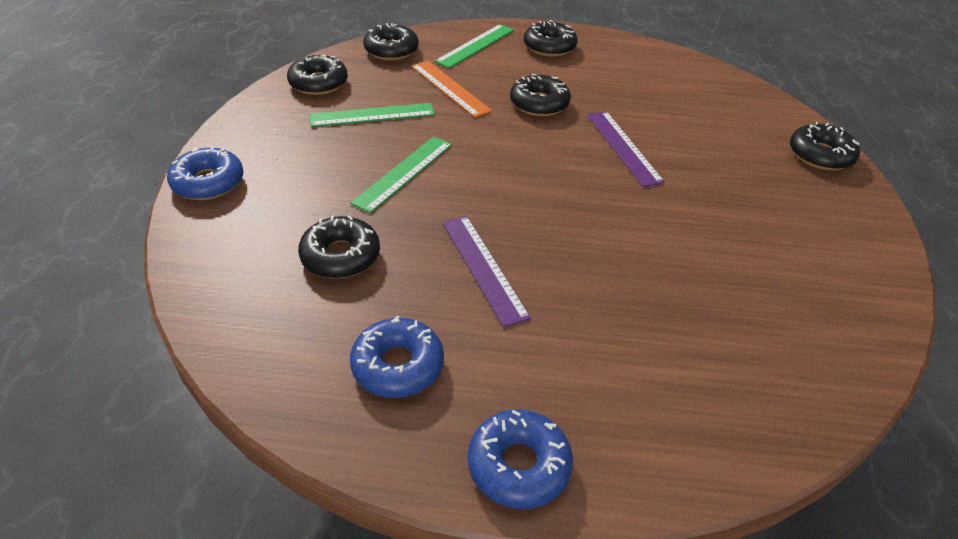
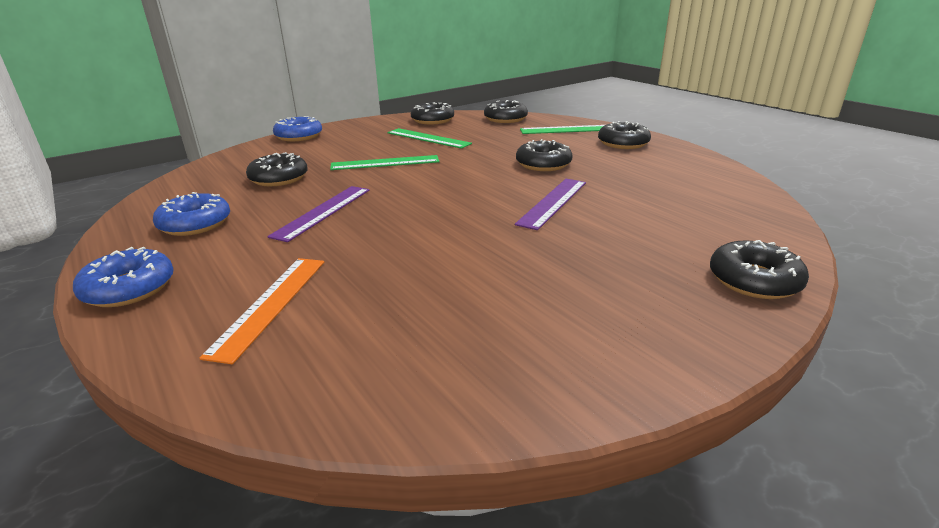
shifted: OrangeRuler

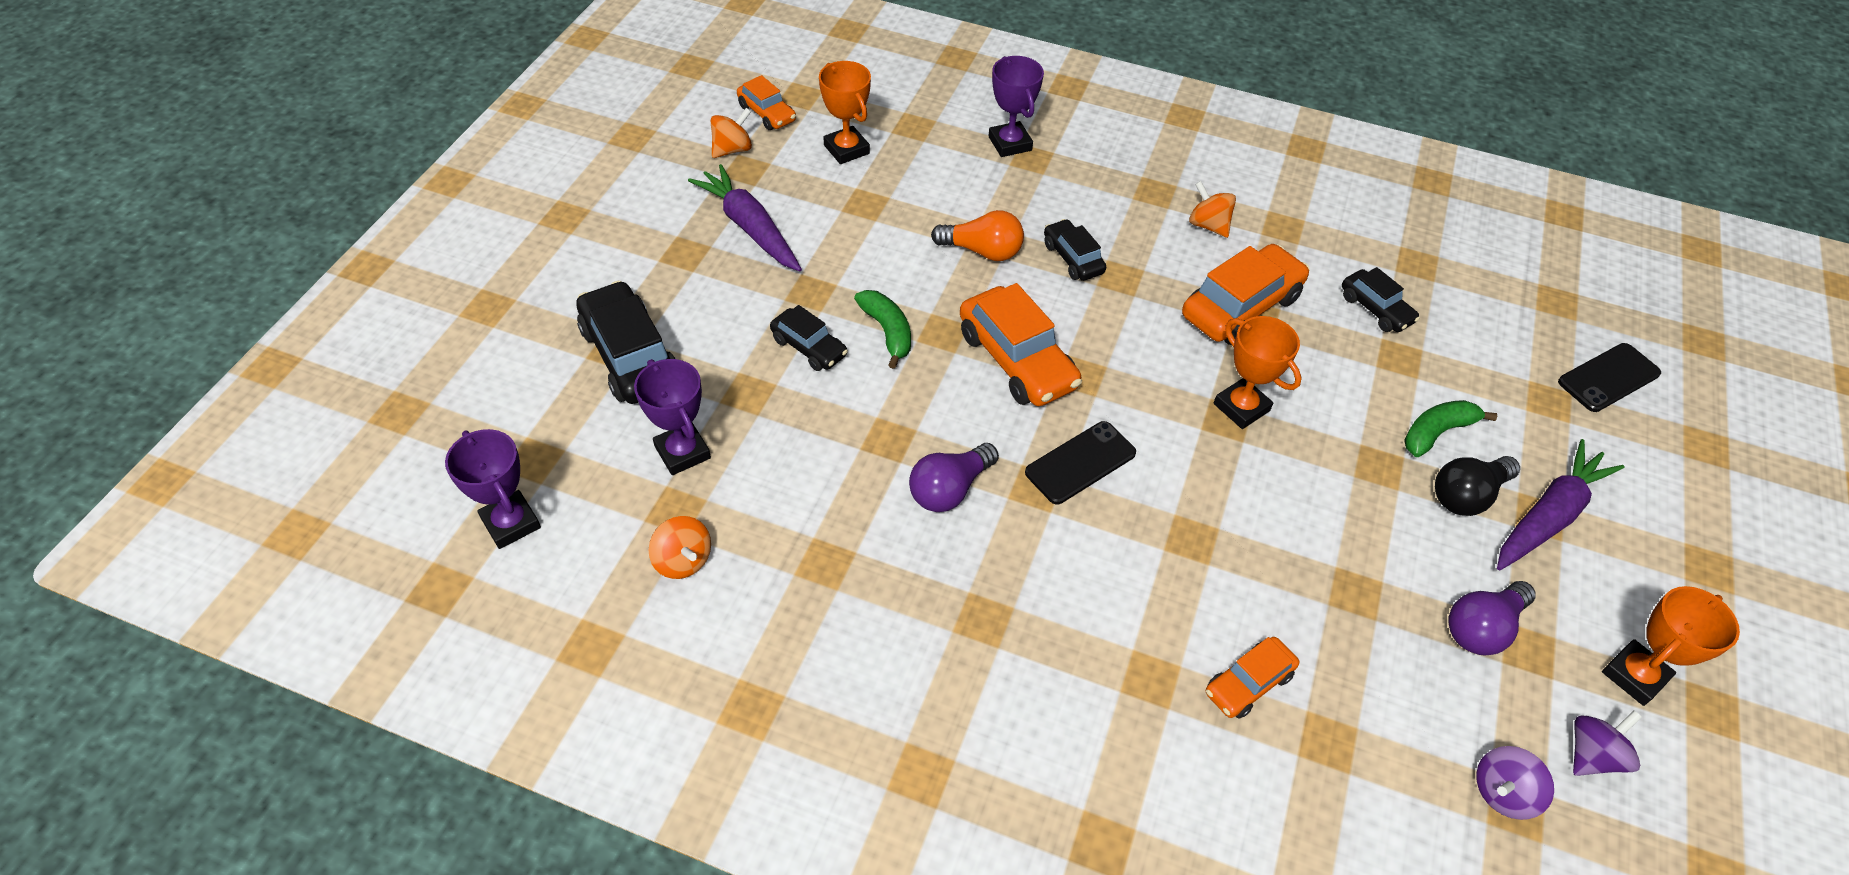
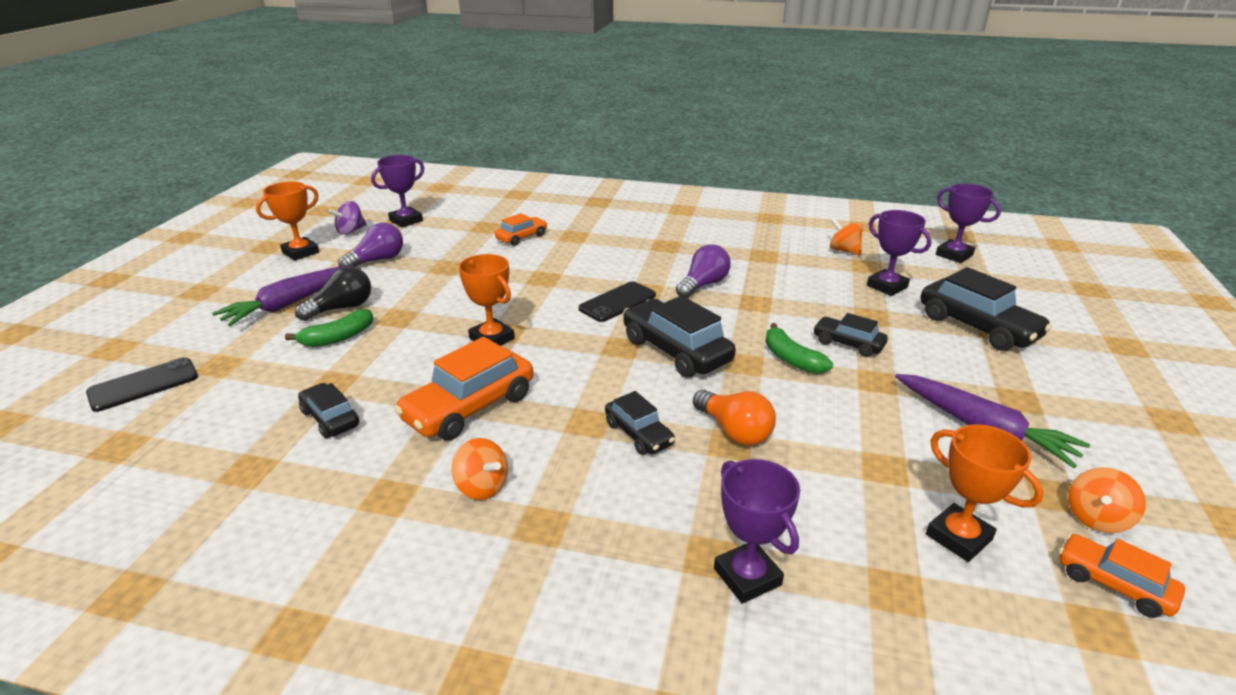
swapped: PurpleSpinningTop (no. 1 from left) to PurpleTrophy (no. 1 from left)
repainted: OrangeCar (no. 2 from left) to BlackCar (no. 3 from left)
rotated: OrangeLightBulb 135 degrees counterclockwise

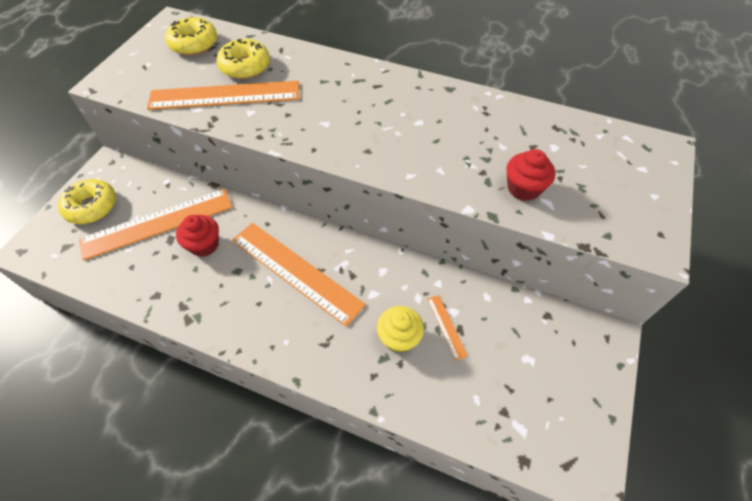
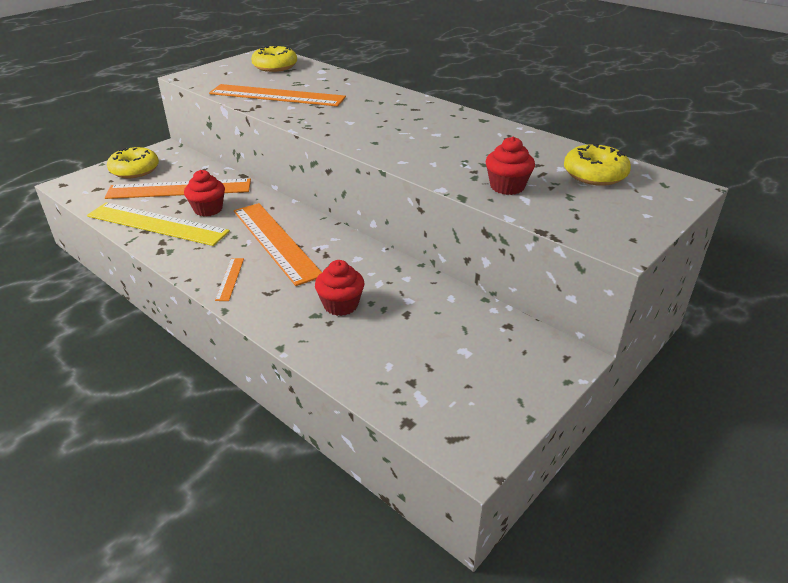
new: YellowRuler
shifted: YellowDonut (no. 3 from left); OrangeRuler (no. 4 from left in the first image) to OrangeRuler (no. 2 from left)
repainted: YellowCupcake to RedCupcake (no. 2 from left)

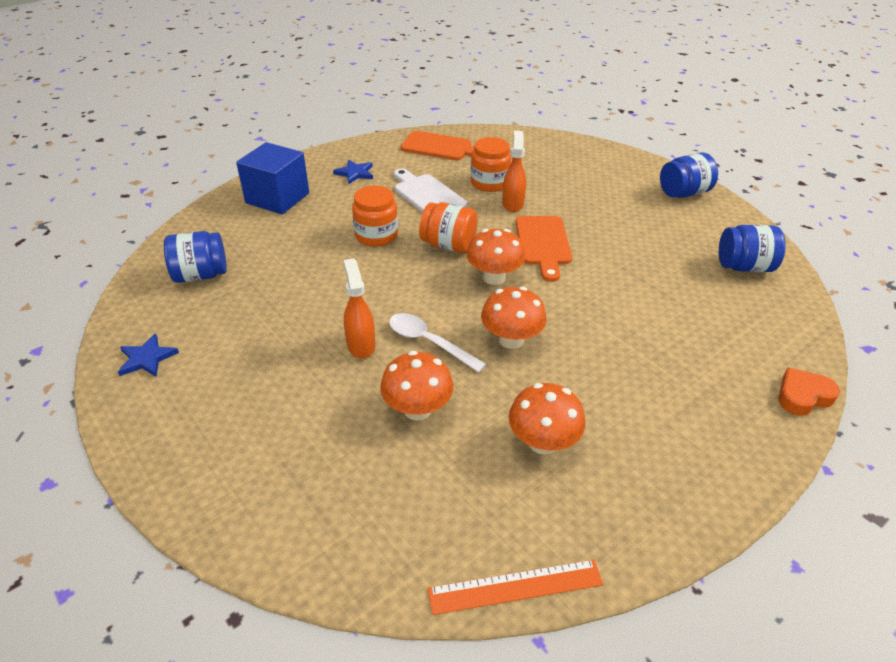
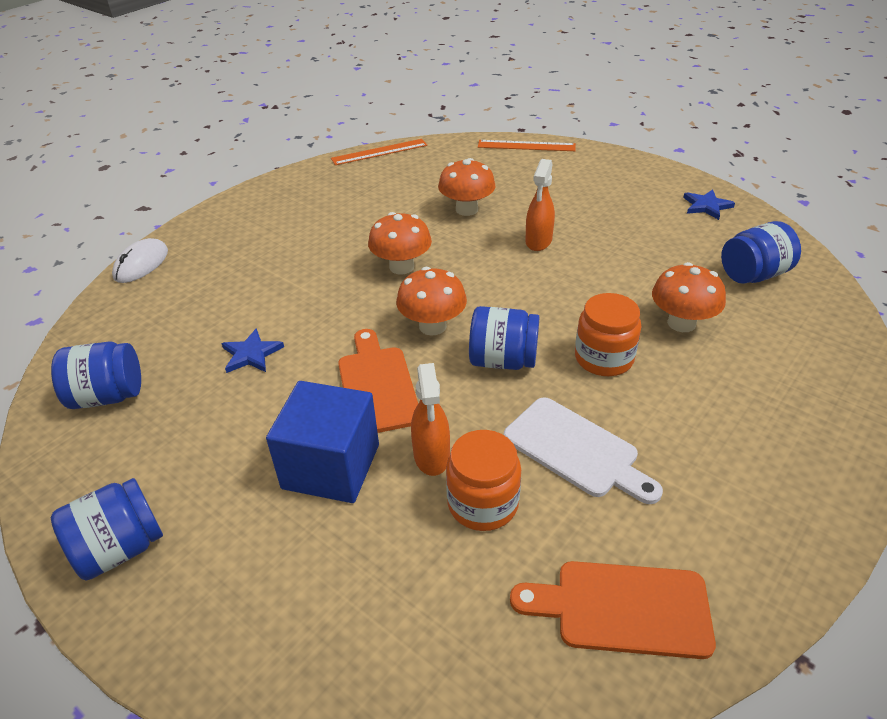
gone: WhiteSpoon
new: OrangeRuler (no. 2 from left)
shifted: BlueCube; BlueStar (no. 2 from left in the first image) to BlueStar (no. 1 from left); OrangeMushroom (no. 4 from left)
swapped: OrangeHeart to WhiteMouse
repainted: OrangeJar (no. 2 from left) to BlueJar (no. 3 from left)
rotated: OrangeSprayBottle (no. 1 from left in the first image) 45 degrees clockwise

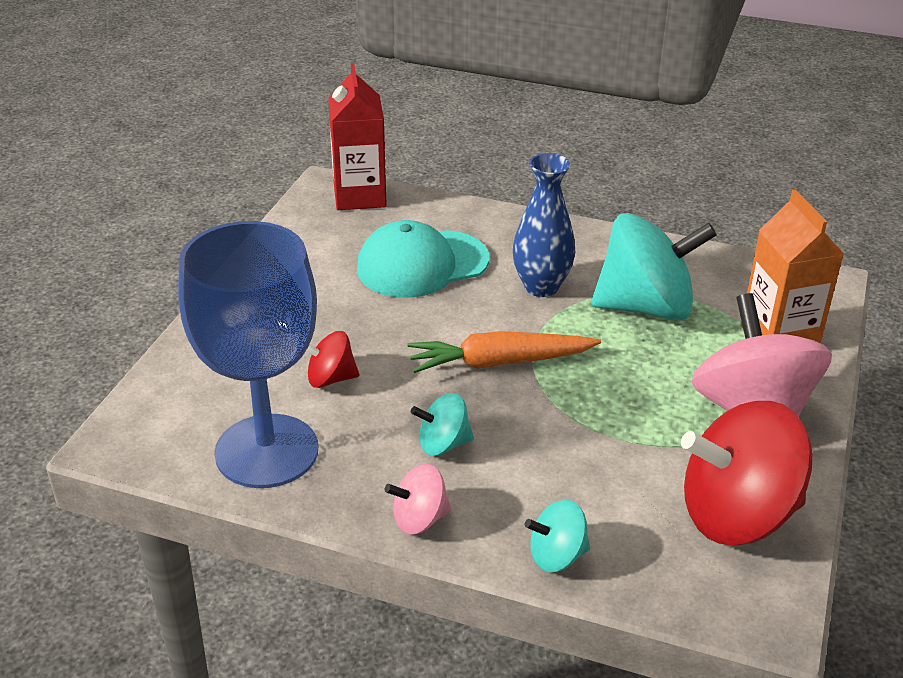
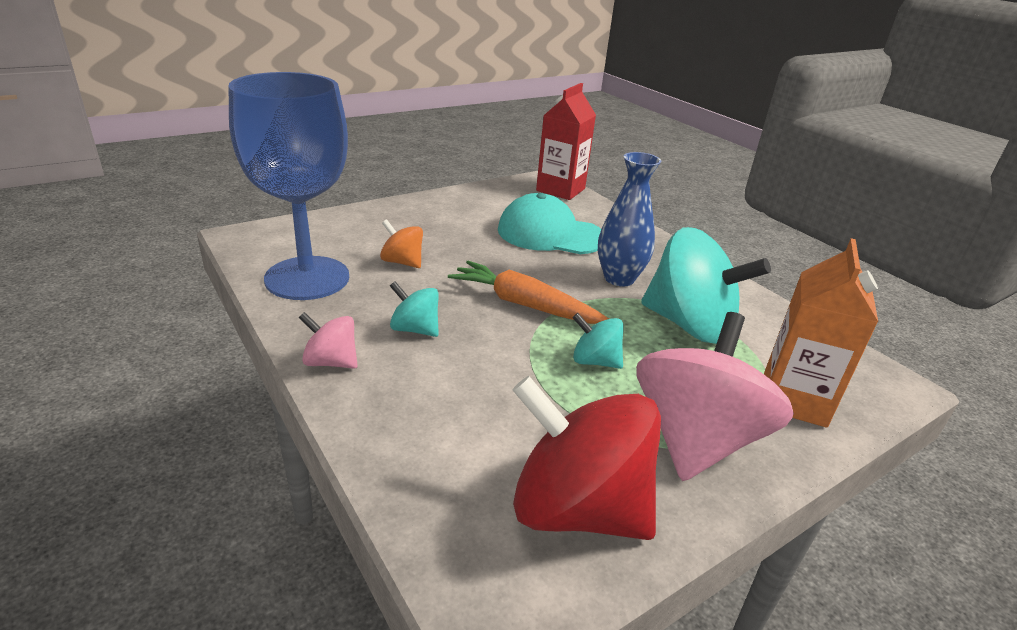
shifted: TurquoiseSpinningTop (no. 2 from left)
repainted: RedSpinningTop (no. 1 from left) to OrangeSpinningTop

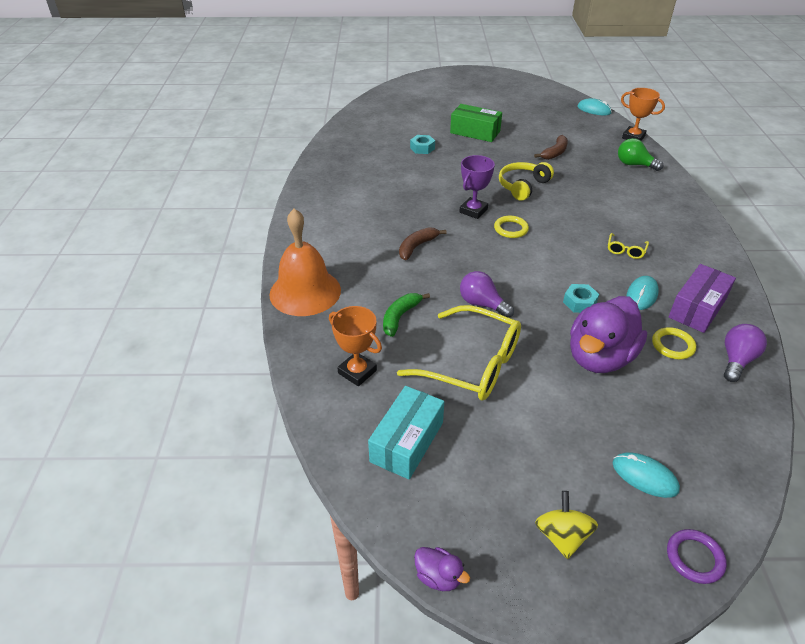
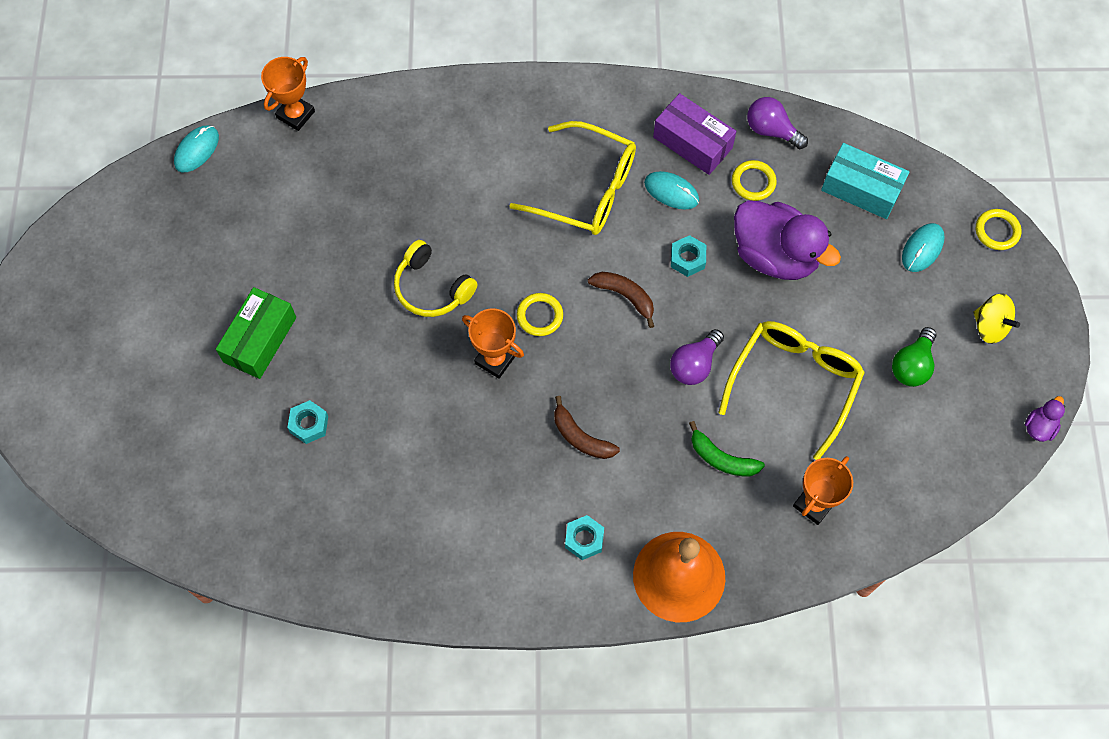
new: TurquoiseNut (no. 2 from left)
shifted: TurquoiseBox; BrownBanana (no. 2 from left); GreenLightBulb
repainted: PurpleTrophy to OrangeTrophy (no. 2 from left); PurpleRing to YellowRing (no. 3 from left)
rotated: YellowSpinningTop 135 degrees counterclockwise
scaled: YellowGlasses (no. 2 from left in the first image) x2.36

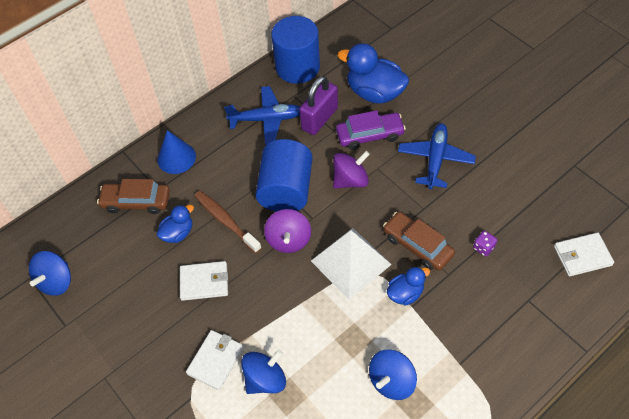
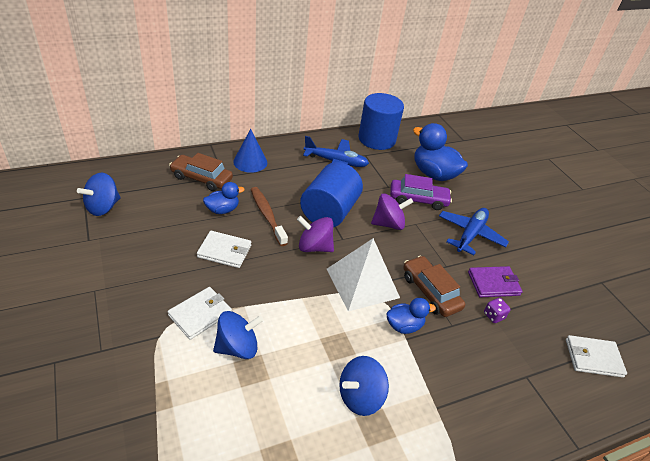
gone: PurplePadlock
new: PurpleWallet
rotated: PurpleSpinningTop (no. 1 from left) 90 degrees clockwise

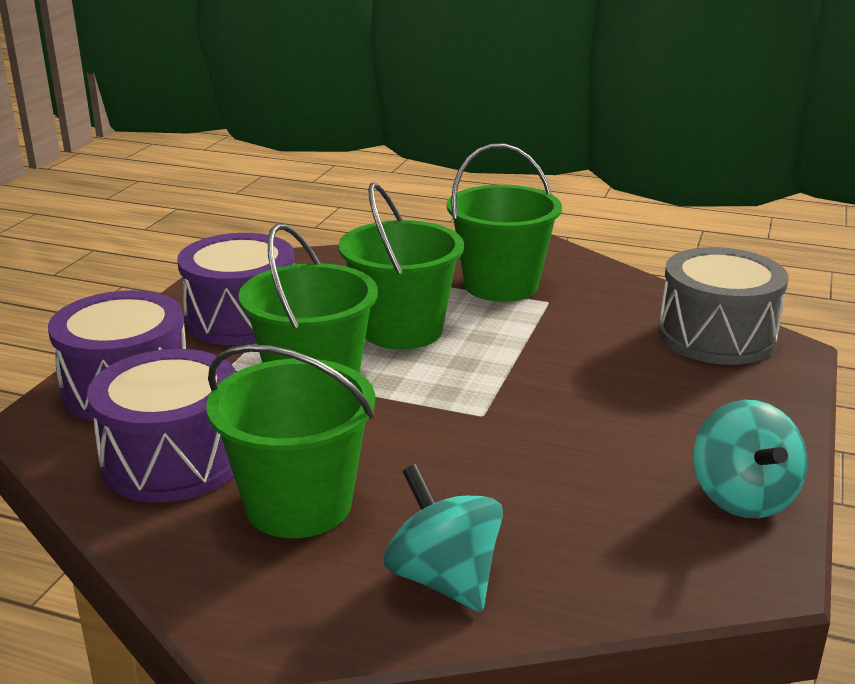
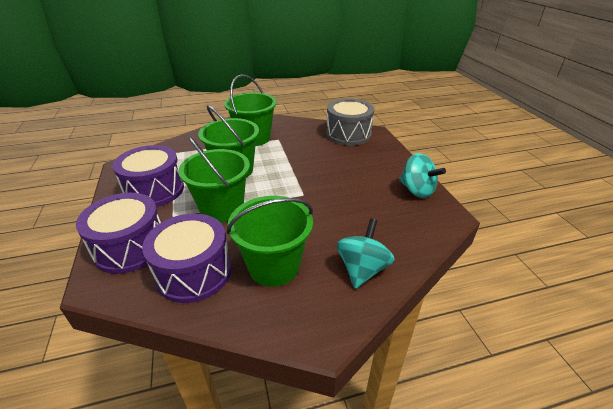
rotated: TurquoiseSpinningTop (no. 1 from left) 90 degrees clockwise

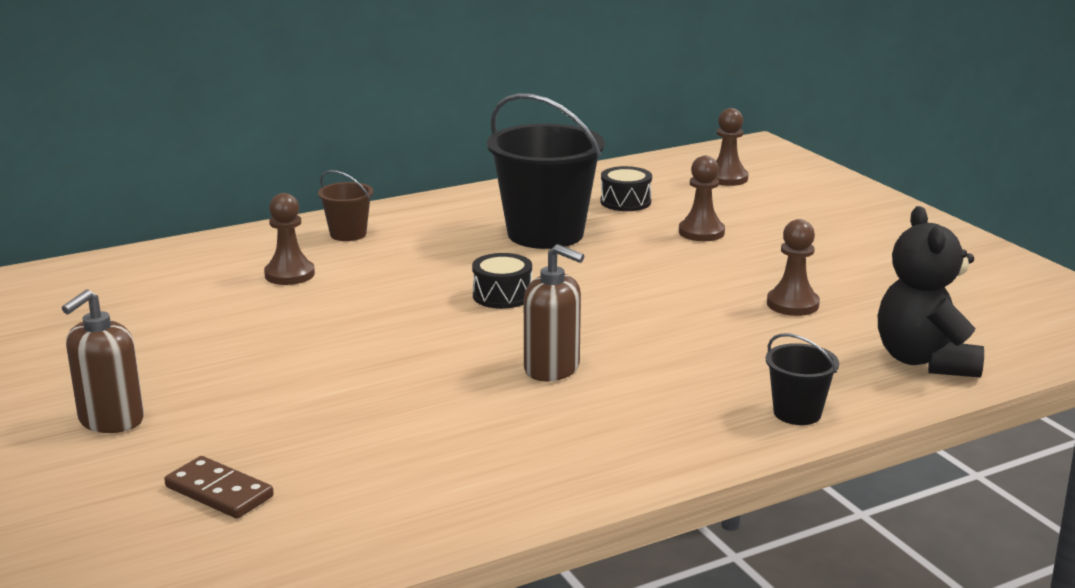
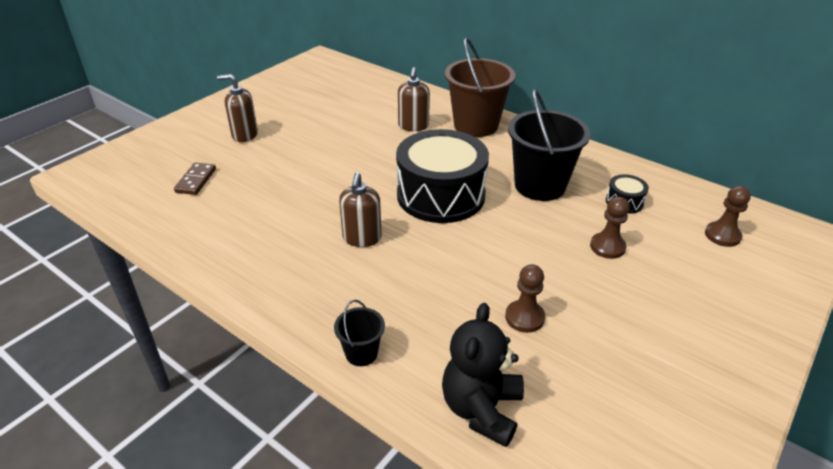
swapped: BrownPawn (no. 1 from left) to BrownSoapDispenser (no. 3 from left)
rotated: BlackTeddyBear 45 degrees counterclockwise
scaled: BrownBucket x2.12; BlackDrum (no. 1 from left) x2.41

